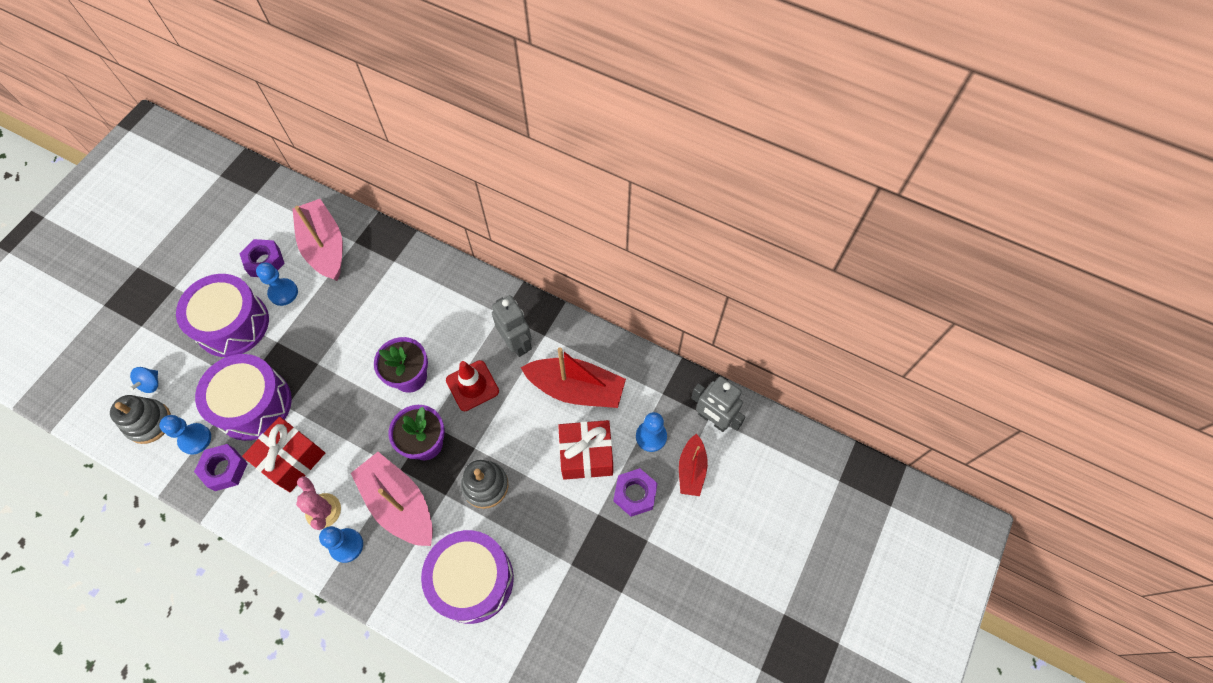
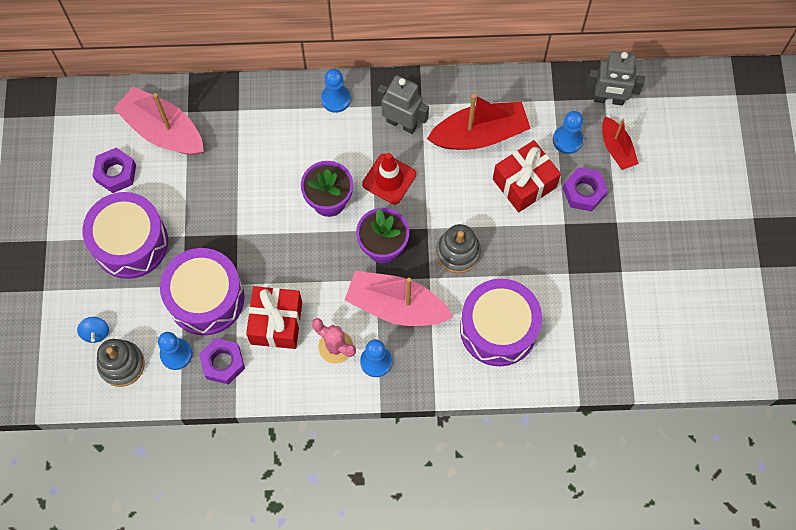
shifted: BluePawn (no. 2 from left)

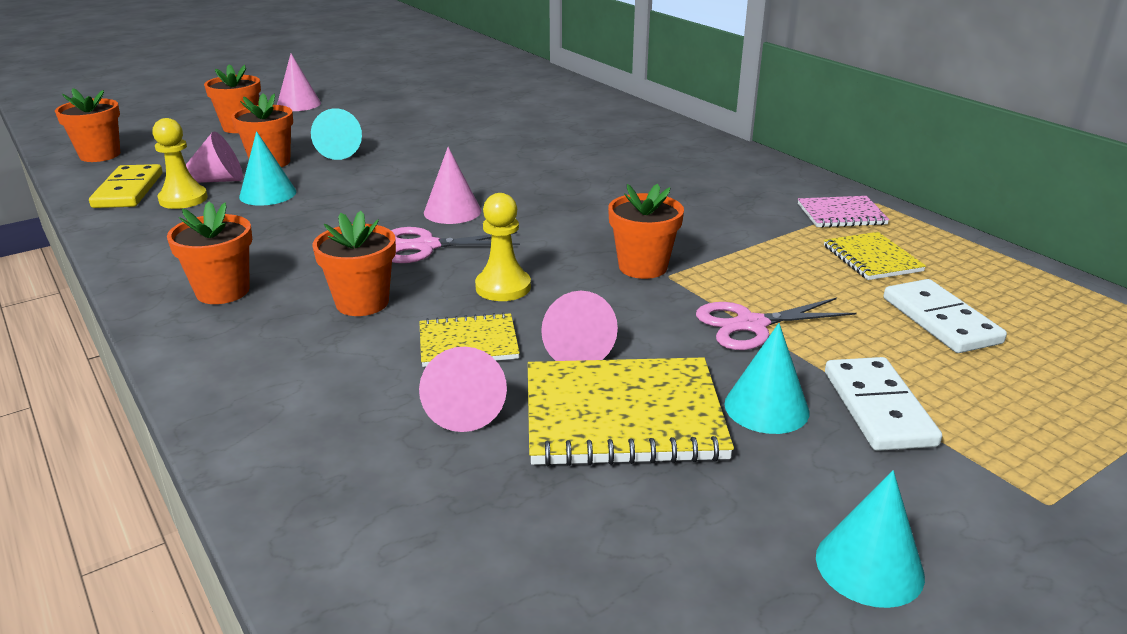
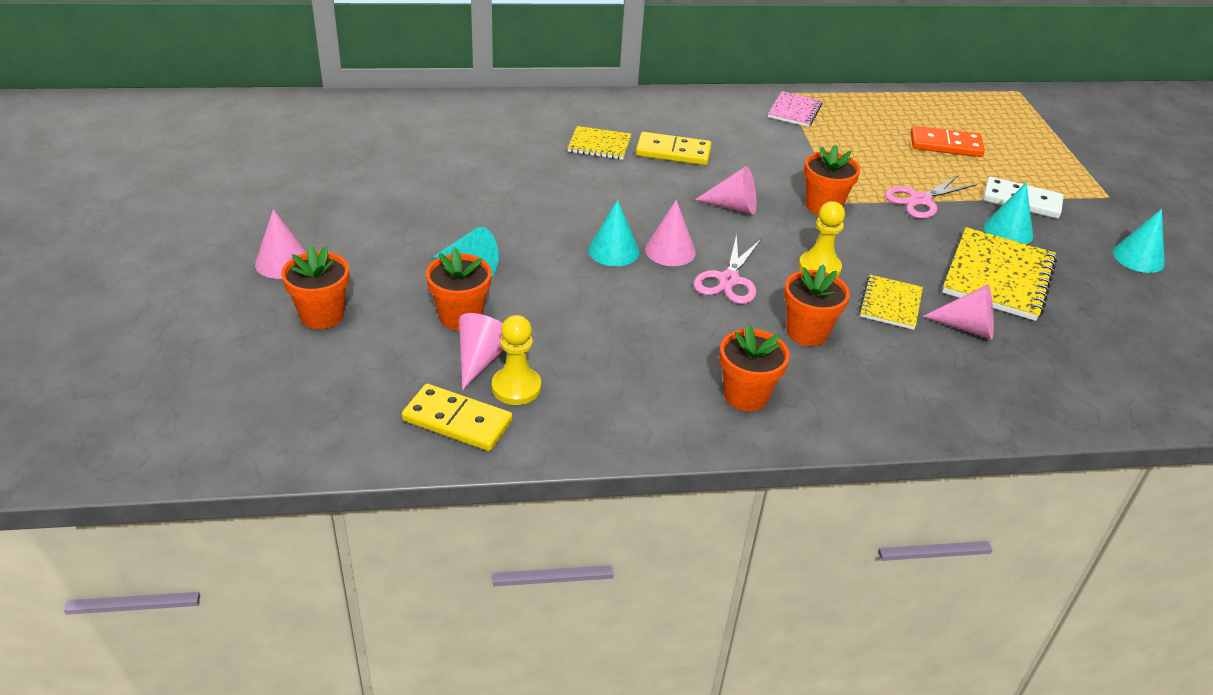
gone: OrangeFlowerPot (no. 1 from left)
new: YellowDomino (no. 2 from left)
shifted: TurquoiseCone (no. 1 from left in the first image) to TurquoiseCone (no. 2 from left); PinkCone (no. 5 from left in the first image) to PinkCone (no. 4 from left); YellowNotebook (no. 3 from left in the first image) to YellowNotebook (no. 1 from left)
repainted: WhiteDomino (no. 2 from left) to OrangeDomino
rotated: PinkScissors (no. 2 from left) 45 degrees clockwise

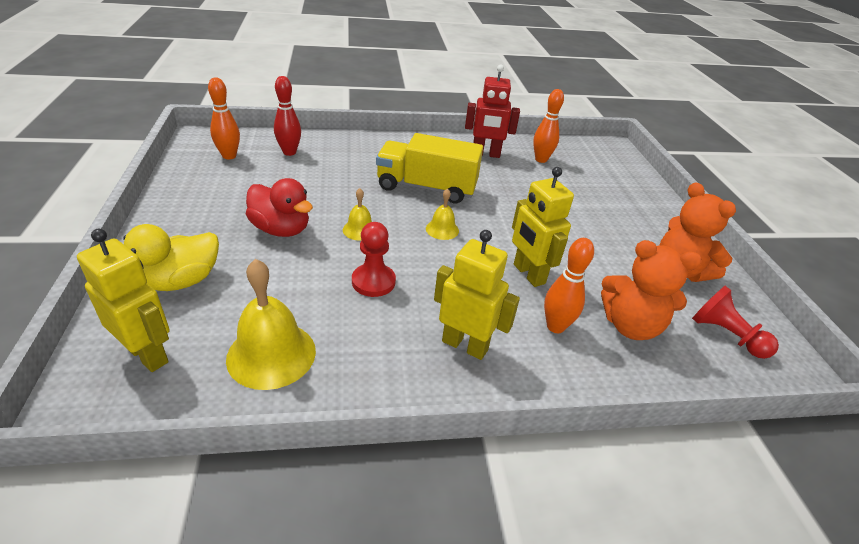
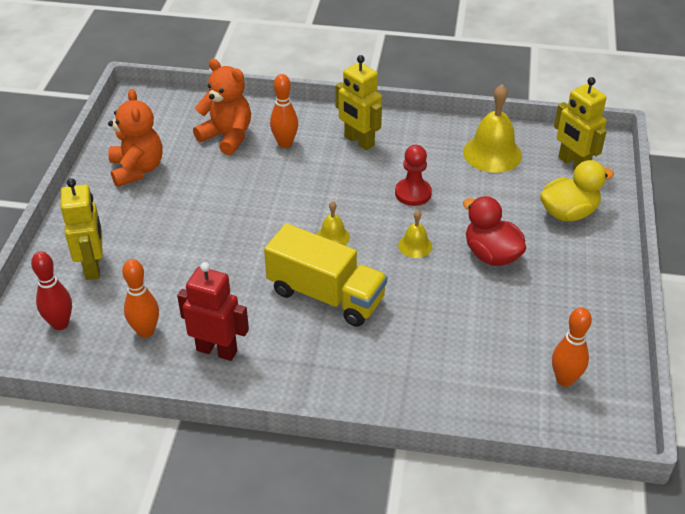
gone: RedPawn (no. 2 from left)
shifted: RedBowlingPin; YellowRobot (no. 3 from left in the first image) to YellowRobot (no. 1 from left)

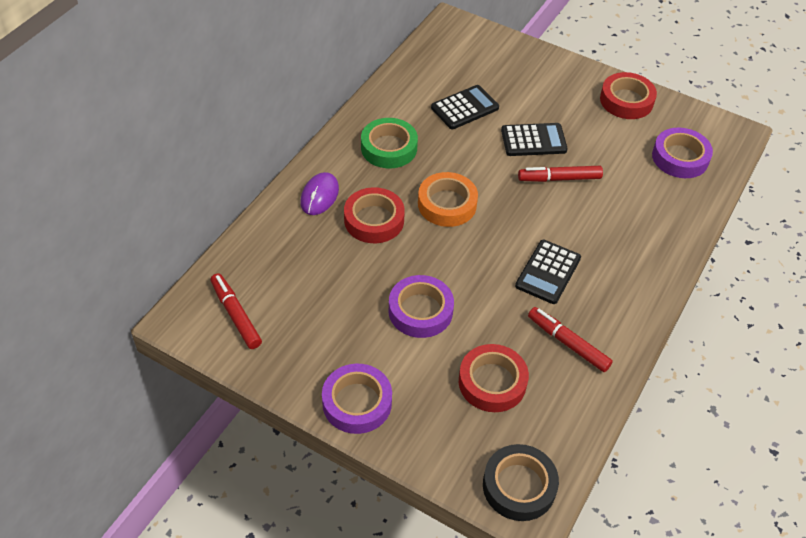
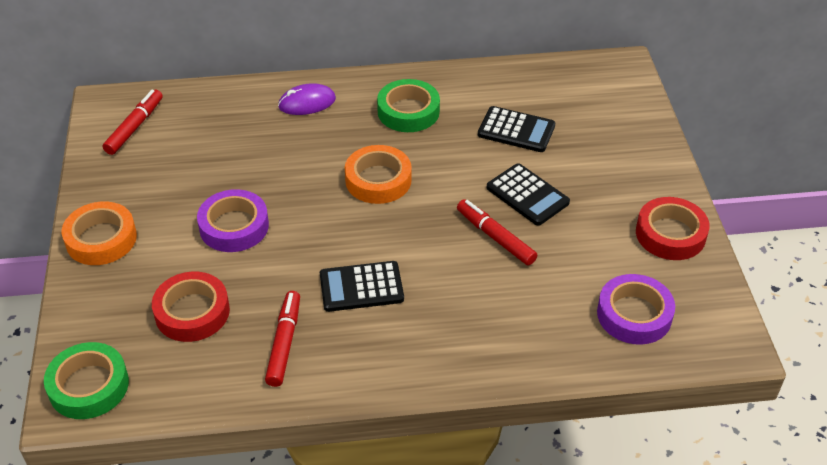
gone: RedTape (no. 1 from left)
repainted: PurpleTape (no. 1 from left) to OrangeTape (no. 1 from left); BlackTape to GreenTape (no. 1 from left)

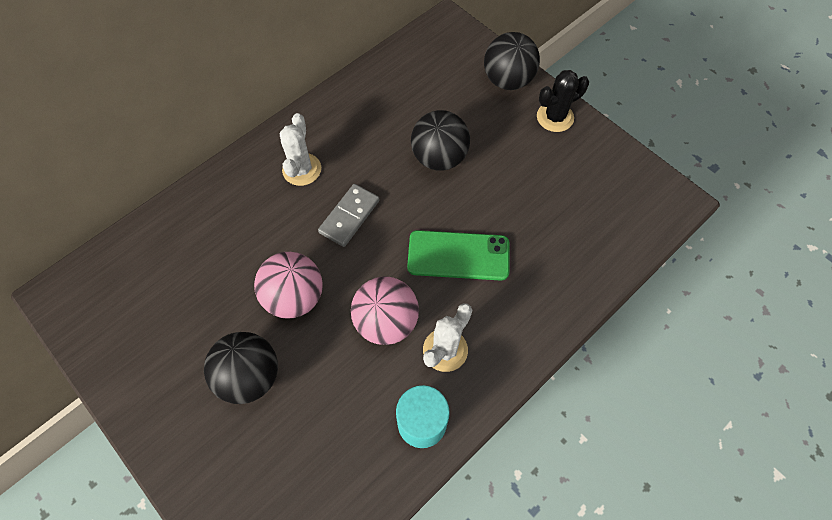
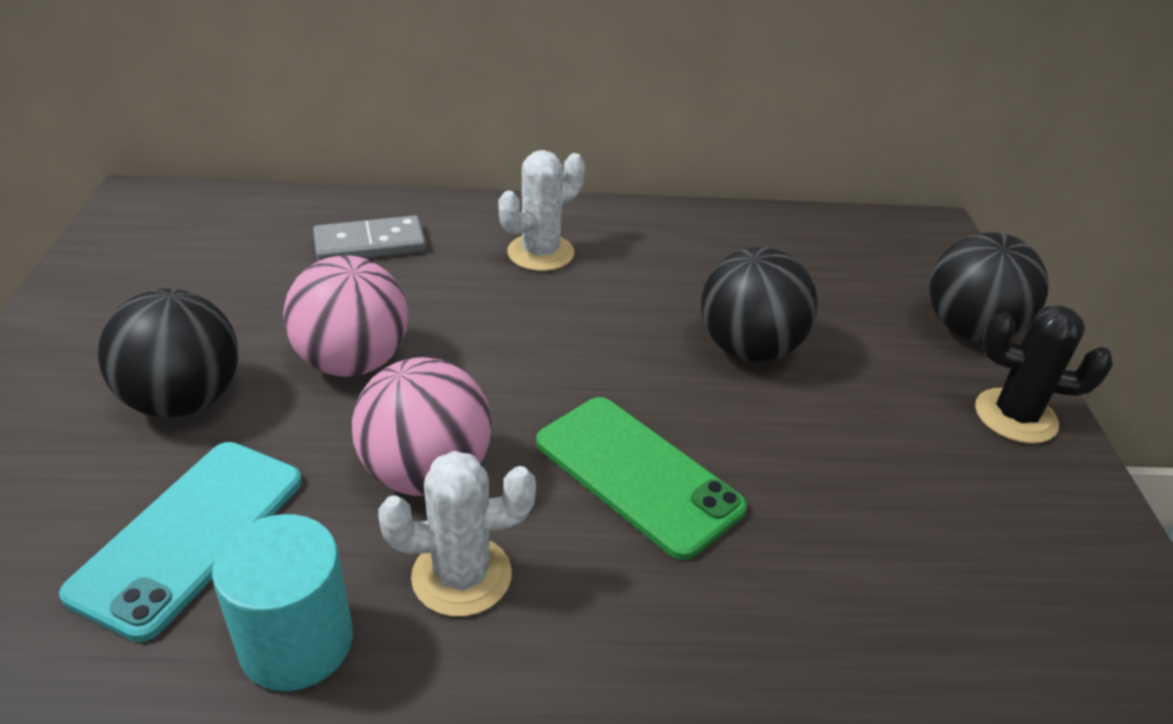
new: TurquoisePhone
shifted: GreyDomino

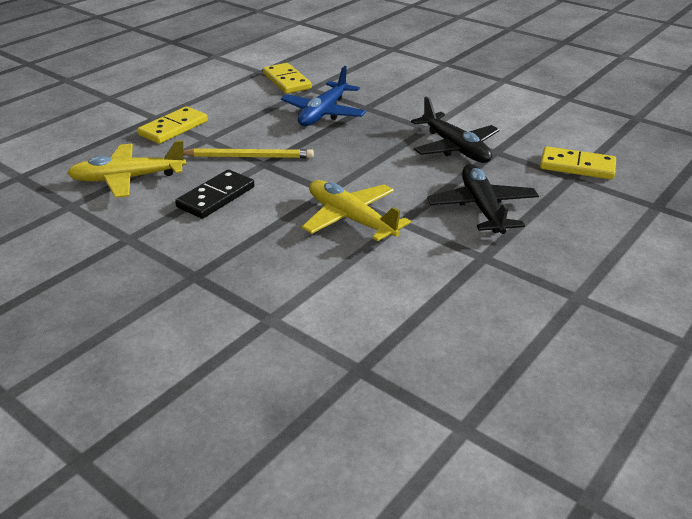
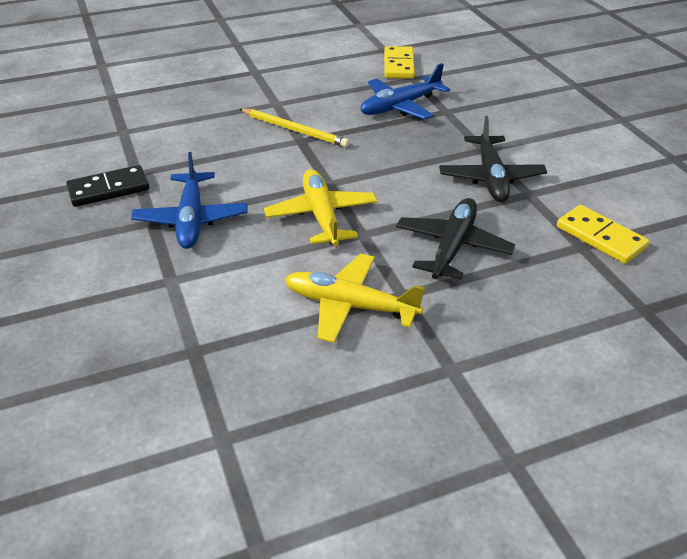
gone: YellowDomino (no. 1 from left)
new: BluePlane (no. 1 from left)
shifted: YellowPlane (no. 1 from left in the first image) to YellowPlane (no. 2 from left); BlackDomino

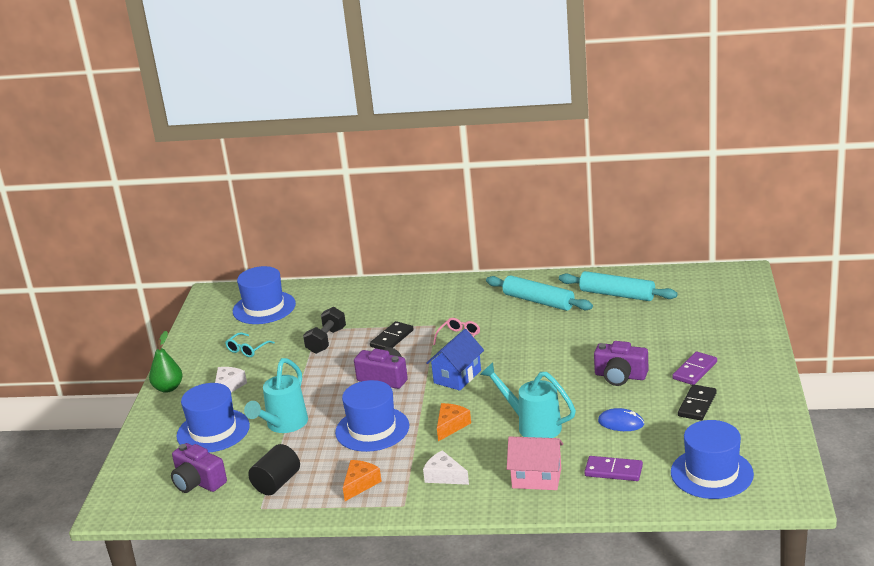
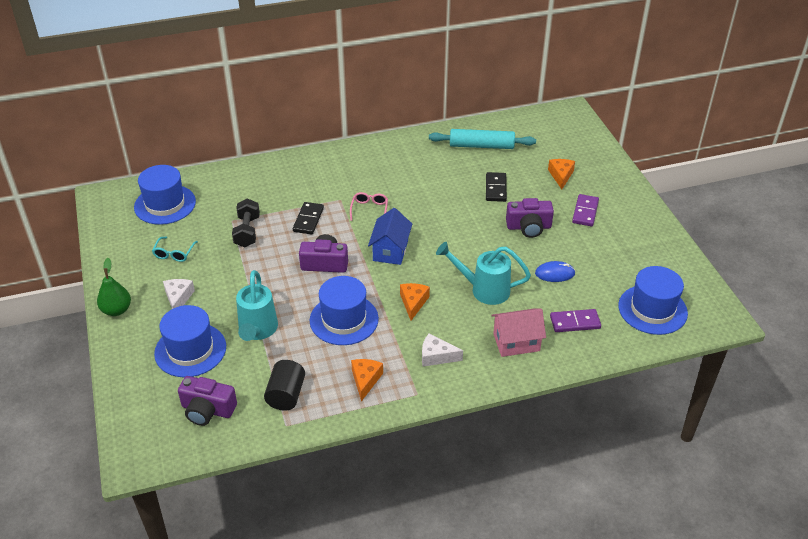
gone: TurquoiseRollingPin (no. 1 from left)
new: OrangeCheese (no. 3 from left)
shifted: BlackDomino (no. 2 from left)

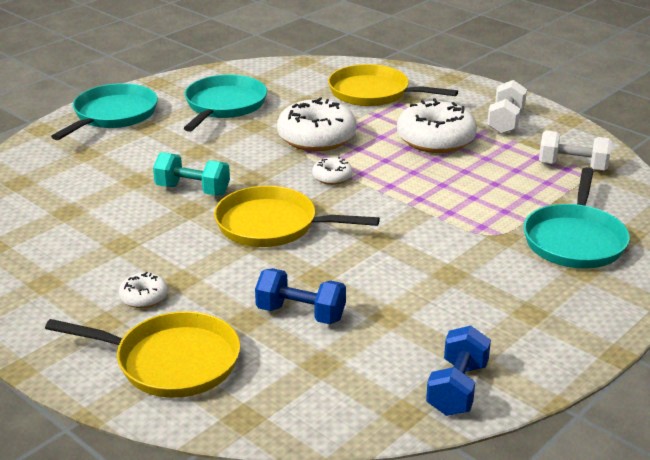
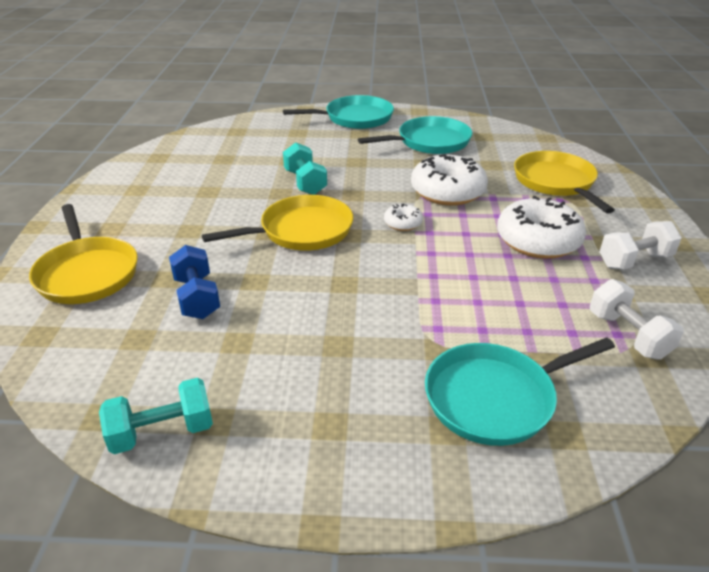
gone: WhiteDonut (no. 1 from left)
repainted: BlueDumbbell (no. 2 from left) to TurquoiseDumbbell (no. 1 from left)
rotated: YellowPan (no. 2 from left) 90 degrees clockwise

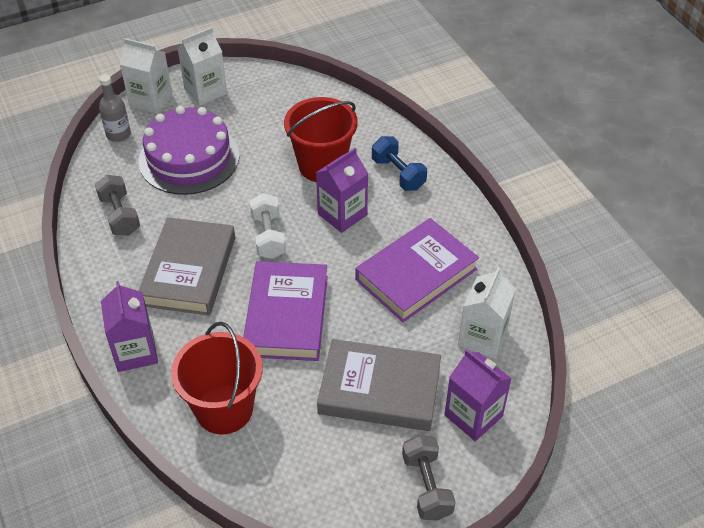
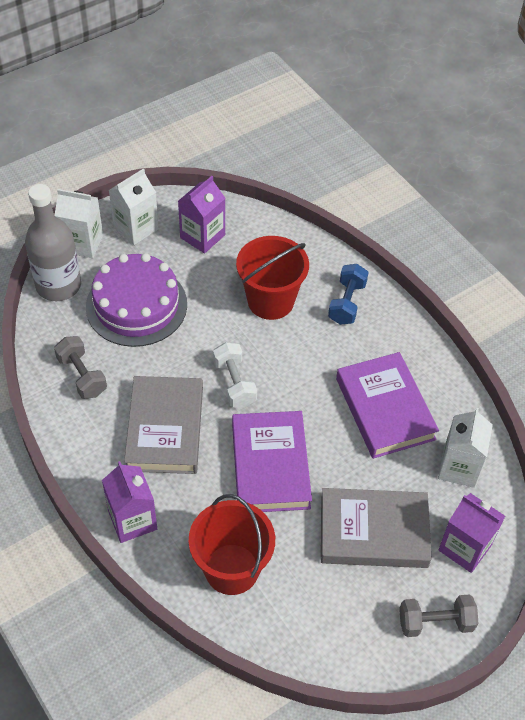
shifted: PurpleCarton (no. 2 from left)
rotated: PurpleBook (no. 2 from left) 60 degrees counterclockwise; BlueDumbbell 60 degrees clockwise; GreyDumbbell (no. 2 from left) 75 degrees counterclockwise
scaled: GreyBottle x1.82

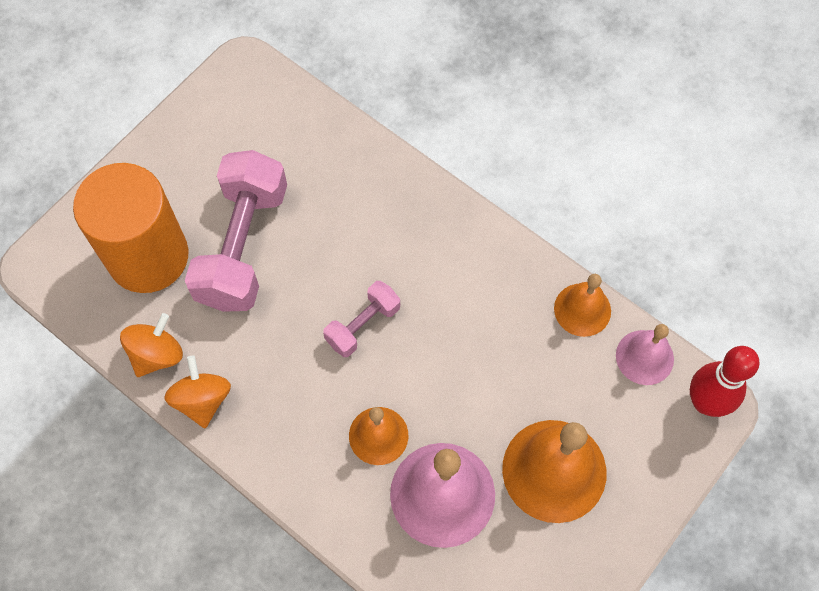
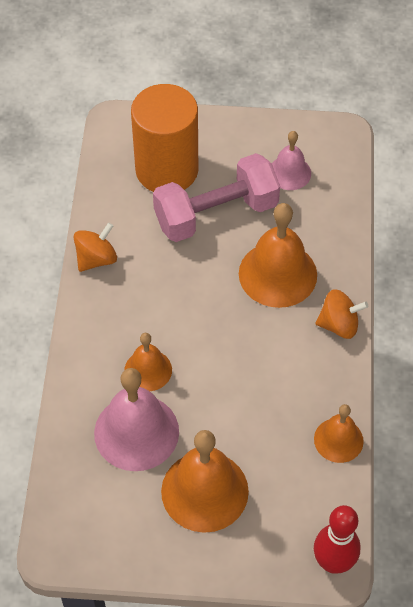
gone: PinkDumbbell (no. 2 from left)
new: OrangeBell (no. 3 from left)
shifted: OrangeSpinningTop (no. 1 from left in the first image) to OrangeSpinningTop (no. 2 from left); PinkBell (no. 2 from left)

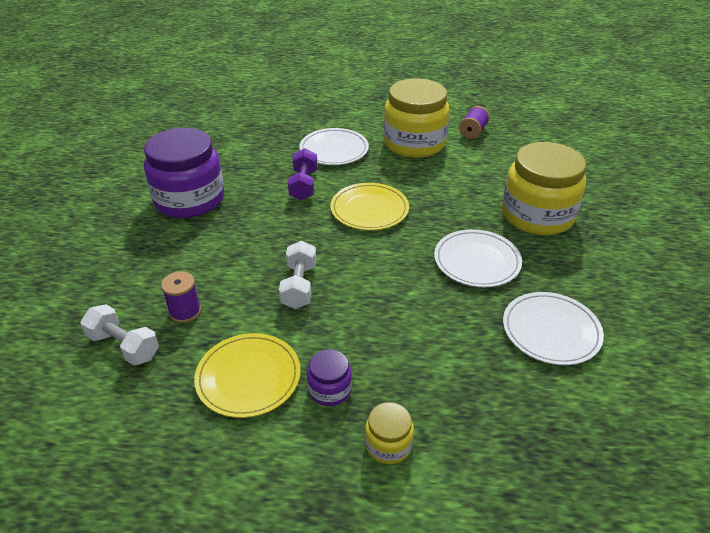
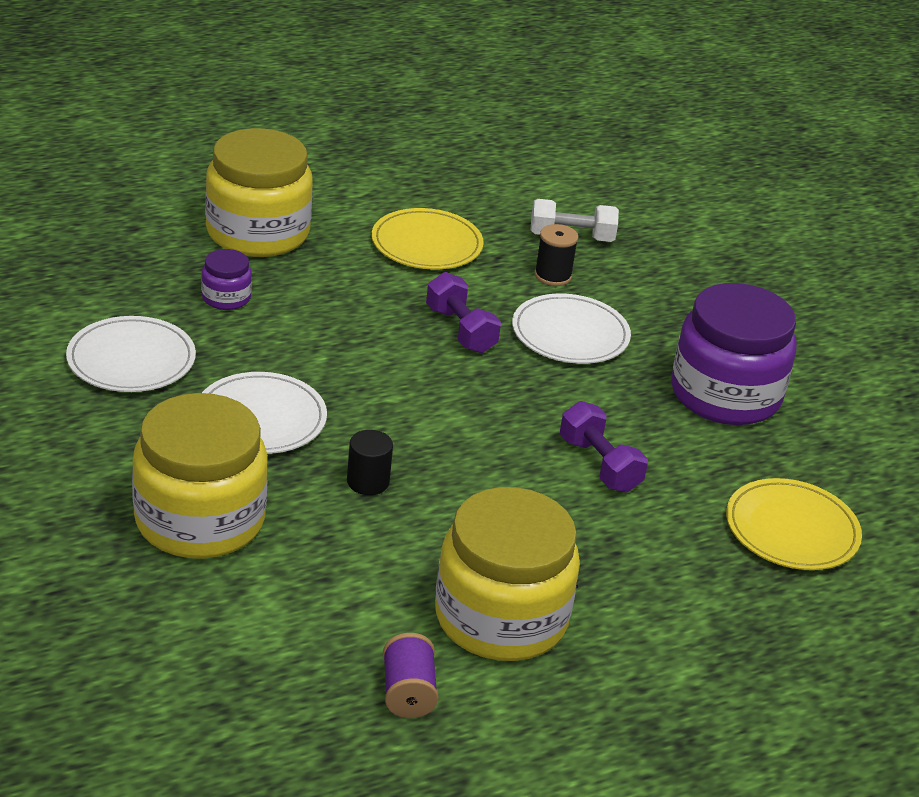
new: BlackCylinder
shifted: WhitePlate (no. 1 from left in the first image) to WhitePlate (no. 3 from left); PurpleJar (no. 2 from left in the first image) to PurpleJar (no. 1 from left); YellowPlate (no. 2 from left)
repainted: PurpleSpool (no. 1 from left) to BlackSpool; WhiteDumbbell (no. 2 from left) to PurpleDumbbell (no. 1 from left)
scaled: YellowJar (no. 1 from left in the first image) x2.23

